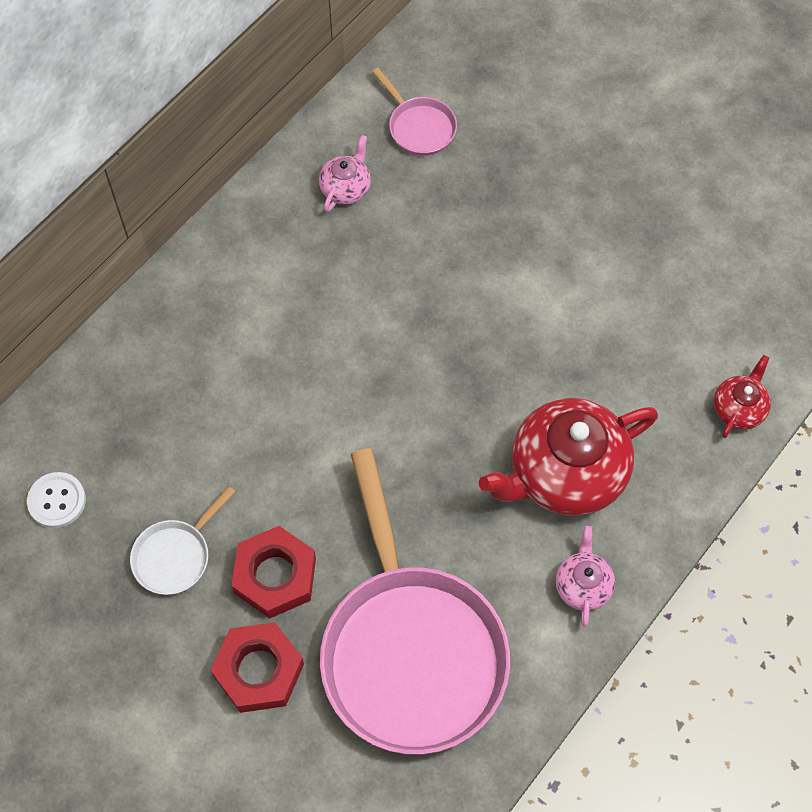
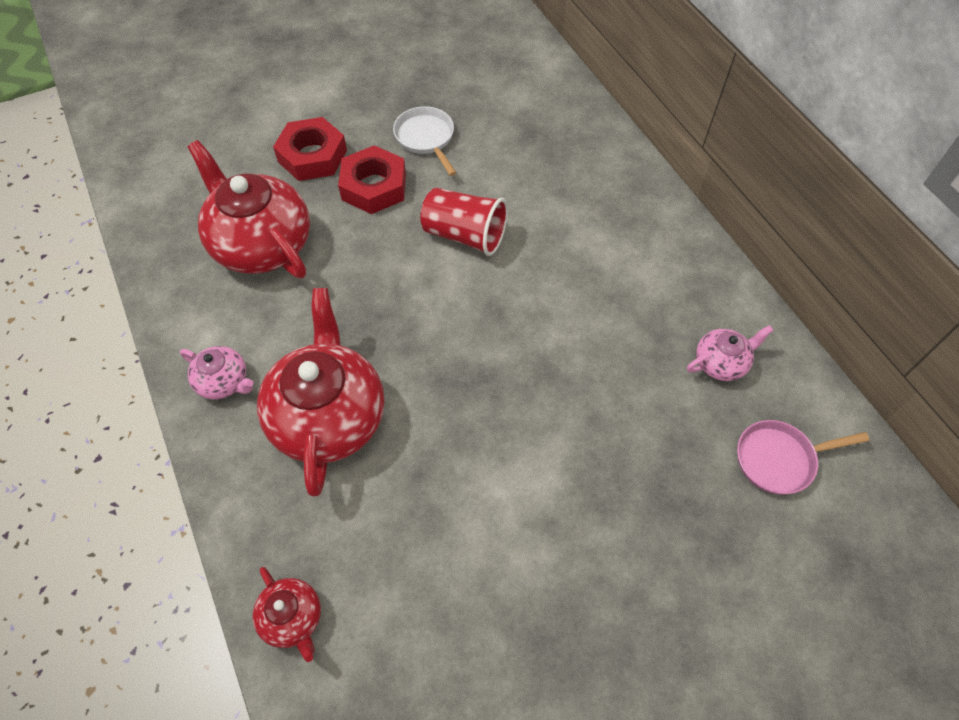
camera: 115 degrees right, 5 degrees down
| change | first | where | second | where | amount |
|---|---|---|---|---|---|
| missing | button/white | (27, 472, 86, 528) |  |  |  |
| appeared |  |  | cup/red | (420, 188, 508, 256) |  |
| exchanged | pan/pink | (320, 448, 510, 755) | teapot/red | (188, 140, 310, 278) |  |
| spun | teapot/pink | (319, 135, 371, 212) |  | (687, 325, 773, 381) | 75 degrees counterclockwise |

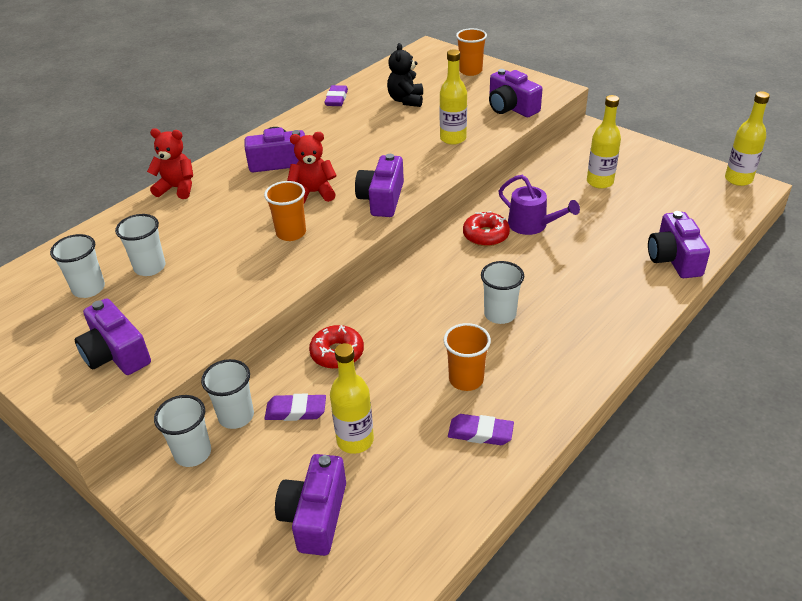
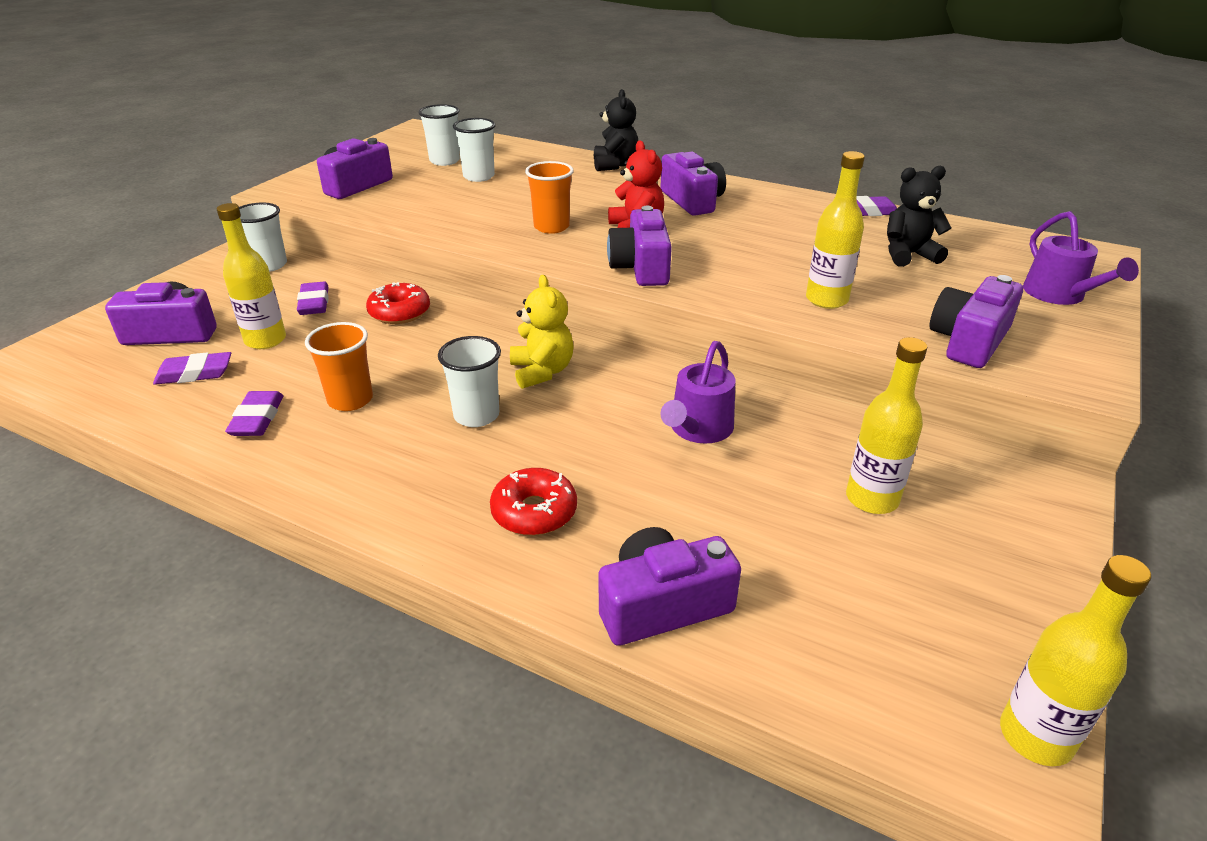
camera: 75 degrees right, 5 degrees down
| change | first | where | second | where | amount |
|---|---|---|---|---|---|
| missing | cup/white | (201, 359, 254, 429) |  |  |  |
| appeared |  |  | eraser/purple | (153, 352, 231, 385) |  |
| appeared |  |  | teddy bear/yellow | (510, 275, 574, 389) |  |
| relocated | donut/red | (463, 211, 510, 246) |  | (490, 468, 577, 535) |  |
| exchanged | cup/orange | (456, 28, 487, 76) | watering can/purple | (1023, 211, 1139, 305) |  |
| colour | teddy bear/red | (147, 128, 193, 199) | teddy bear/black | (594, 89, 638, 171) |  |
| spun | camera/purple | (355, 154, 404, 217) |  | (607, 206, 672, 286) | 90 degrees counterclockwise |

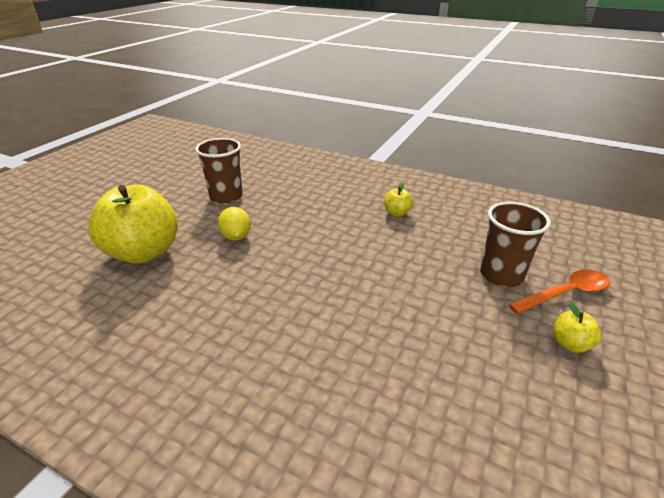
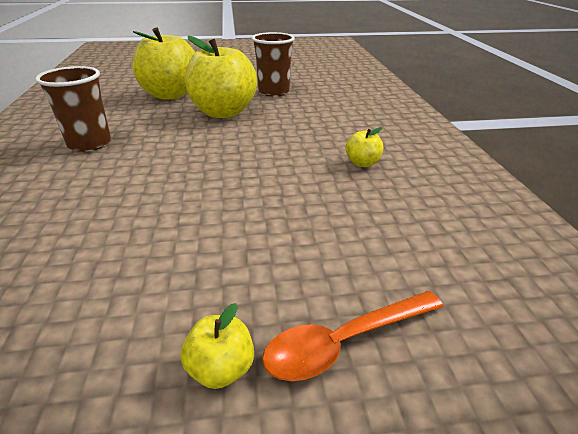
camera: 55 degrees right, 0 degrees up
| change | first | where | second | where | amount |
|---|---|---|---|---|---|
| relocated | cup/brown | (480, 202, 551, 287) |  | (35, 66, 111, 152) |  |
| exchanged | lemon/yellow | (218, 207, 251, 241) | apple/yellow | (185, 36, 257, 118) |  |
| spun | spoon/orange | (508, 269, 610, 314) |  | (262, 291, 444, 381) | 120 degrees clockwise |

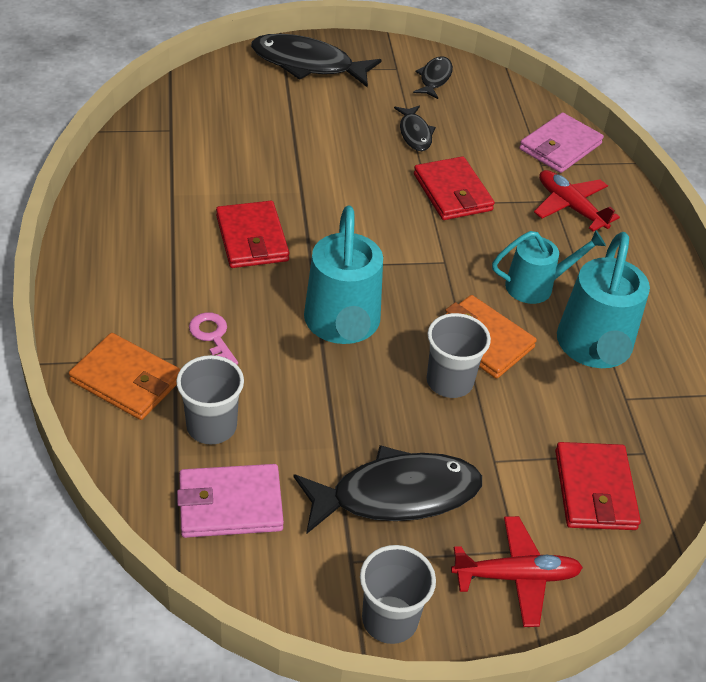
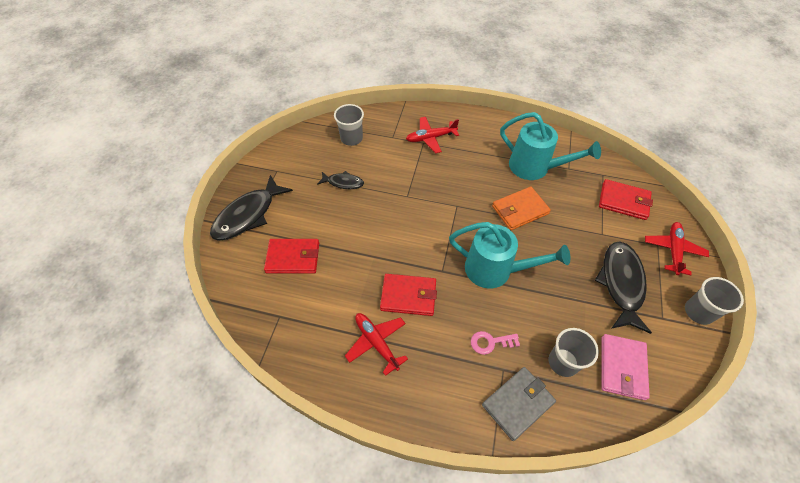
camera: 65 degrees left, 10 degrees up
| change | first | where | second | where | amount |
|---|---|---|---|---|---|
| missing | fish/black | (413, 56, 453, 99) |  |  |  |
| missing | watering can/turquoise | (492, 230, 606, 304) |  |  |  |
| missing | wallet/pink | (519, 113, 604, 173) |  |  |  |
| appeared |  |  | plane/red | (345, 313, 408, 376) |  |
| relocated | wallet/red | (414, 156, 495, 220) |  | (264, 239, 319, 274) |  |
| relocated | cup/grey | (427, 313, 491, 398) |  | (334, 104, 364, 146) |  |
| colour | wallet/orange | (69, 333, 180, 420) | wallet/grey | (482, 367, 556, 441) |  |

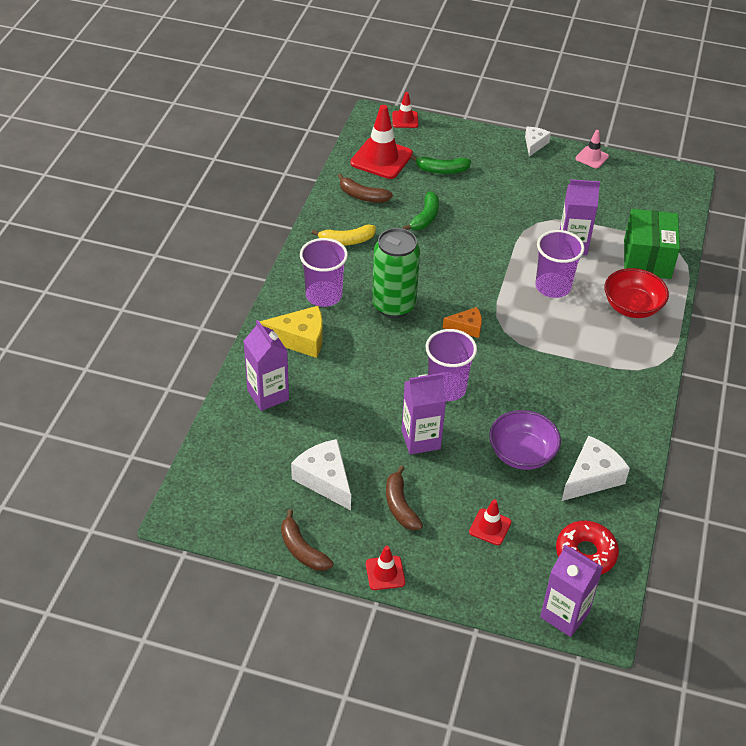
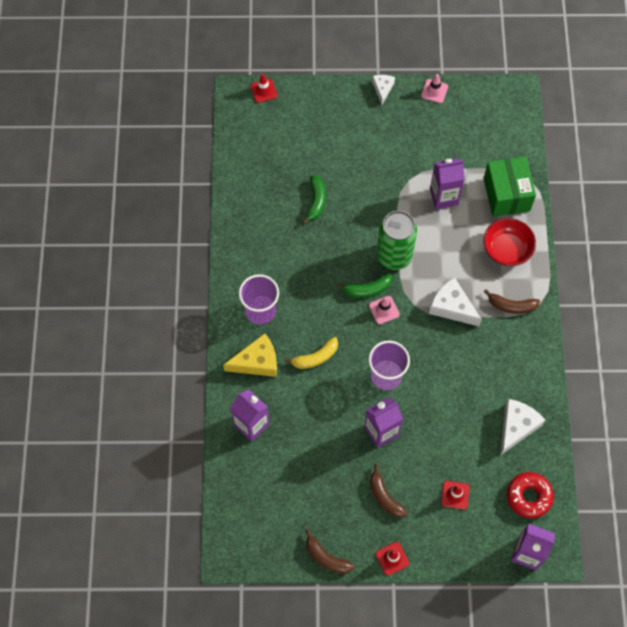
camera: 15 degrees left, 20 degrees up
| change | first | where | second | where | amount |
|---|---|---|---|---|---|
| missing | traffic cone/red | (350, 105, 413, 179) |  |  |  |
| missing | bowl/purple | (489, 410, 561, 470) |  |  |  |
| missing | cup/purple | (535, 230, 585, 298) |  |  |  |
| relocated | cheese/white | (291, 439, 351, 510) |  | (429, 277, 482, 326) |  |
| relocated | banana/yellow | (312, 225, 376, 246) |  | (285, 337, 338, 369) |  |
| relocated | banana/brown | (338, 173, 393, 203) |  | (484, 289, 540, 314) |  |
| relocated | can/green | (372, 228, 420, 318) |  | (377, 211, 417, 270) |  |
| relocated | banana/green | (410, 155, 471, 174) |  | (337, 274, 392, 298) |  |
| exchanged | cheese/orange | (443, 307, 482, 338) | traffic cone/pink | (369, 296, 400, 324) |  |

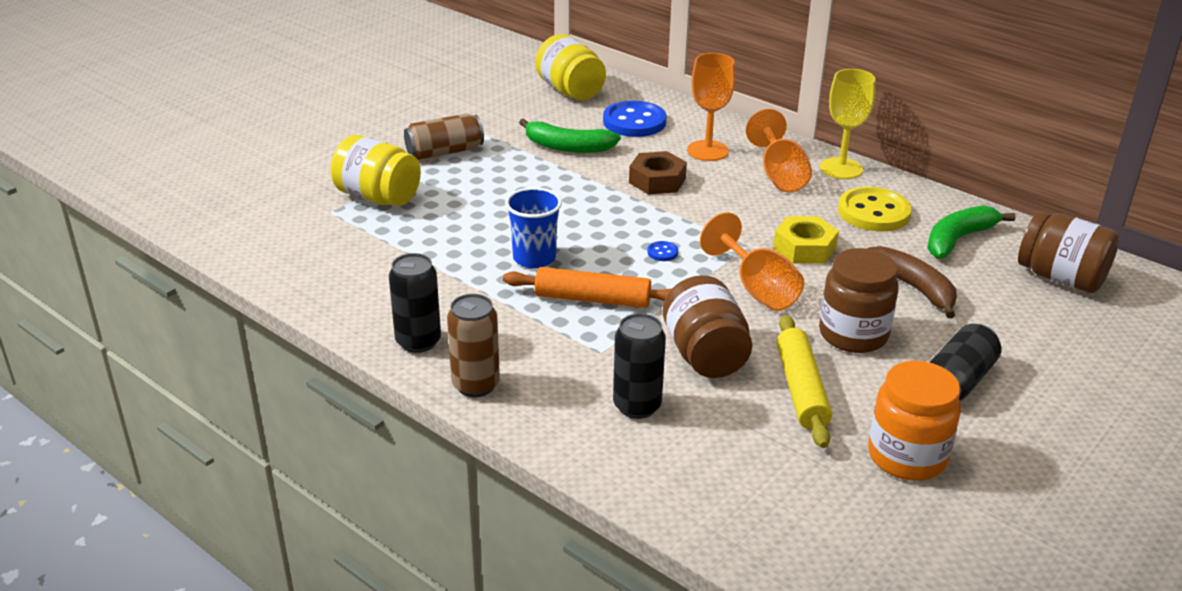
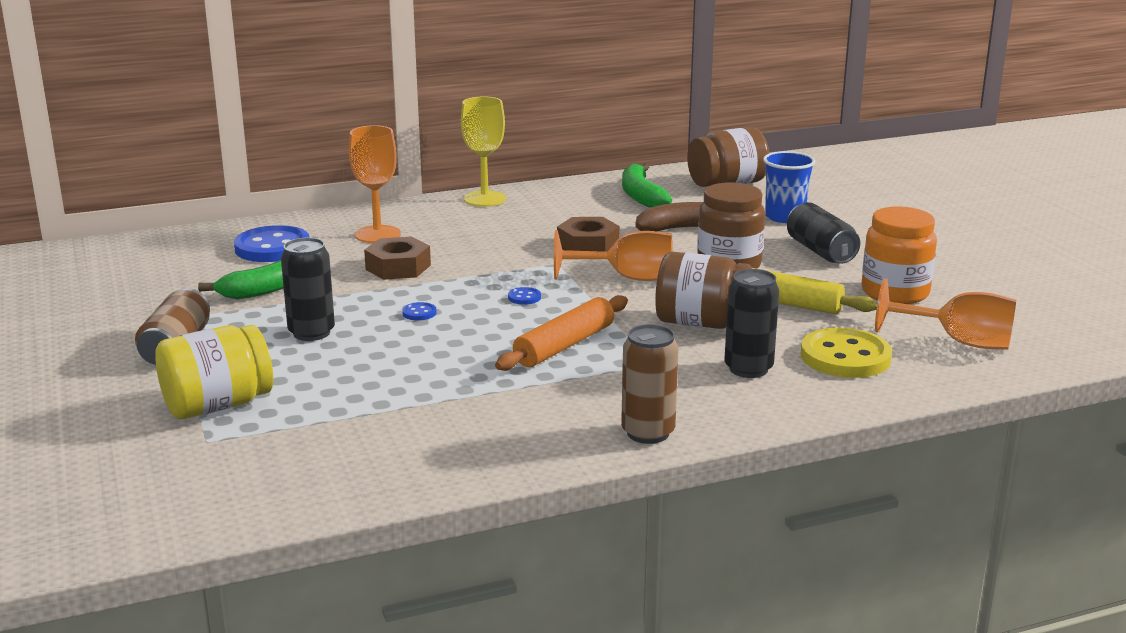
camera: 60 degrees left, 10 degrees down
| change | first | where | second | where | amount |
|---|---|---|---|---|---|
| missing | jar/yellow | (535, 34, 606, 100) |  |  |  |
| appeared |  |  | button/blue | (402, 302, 437, 320) |  |
| relocated | can/black | (389, 253, 441, 353) |  | (281, 238, 335, 341) |  |
| relocated | cup/blue | (505, 187, 562, 268) |  | (763, 151, 815, 223) |  |
| relocated | goblet/orange | (746, 109, 812, 192) |  | (875, 278, 1016, 350) |  |
| relocated | button/yellow | (838, 187, 912, 231) |  | (801, 328, 892, 378) |  |
| colour | nut/yellow | (773, 216, 839, 264) | nut/brown | (557, 217, 620, 252) |  |

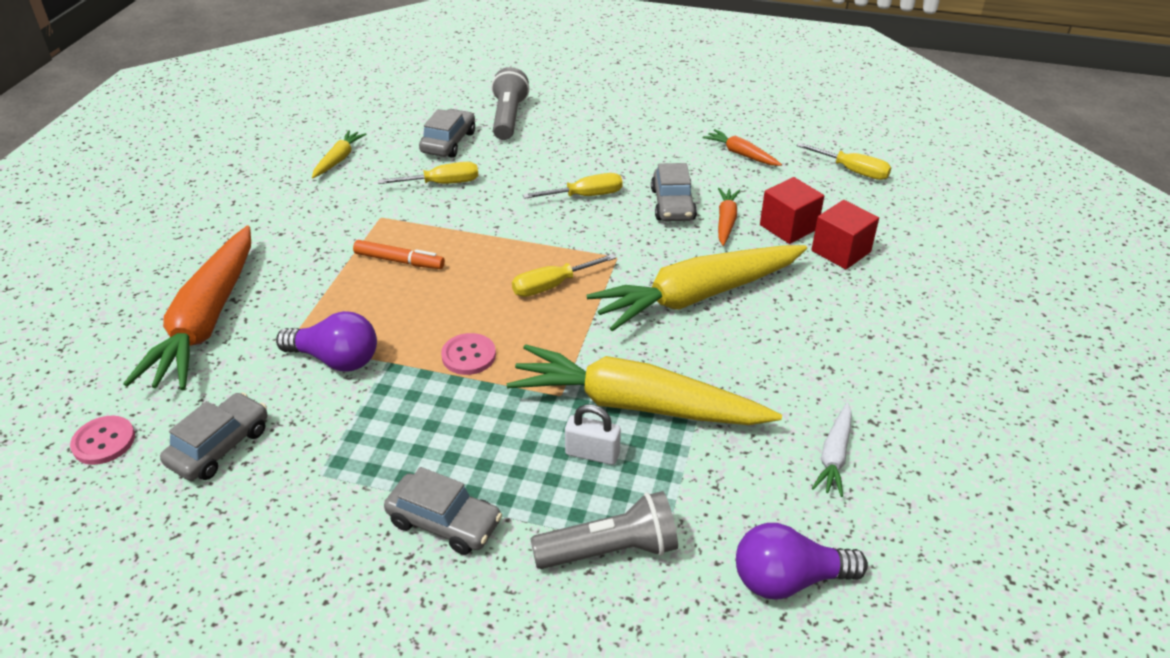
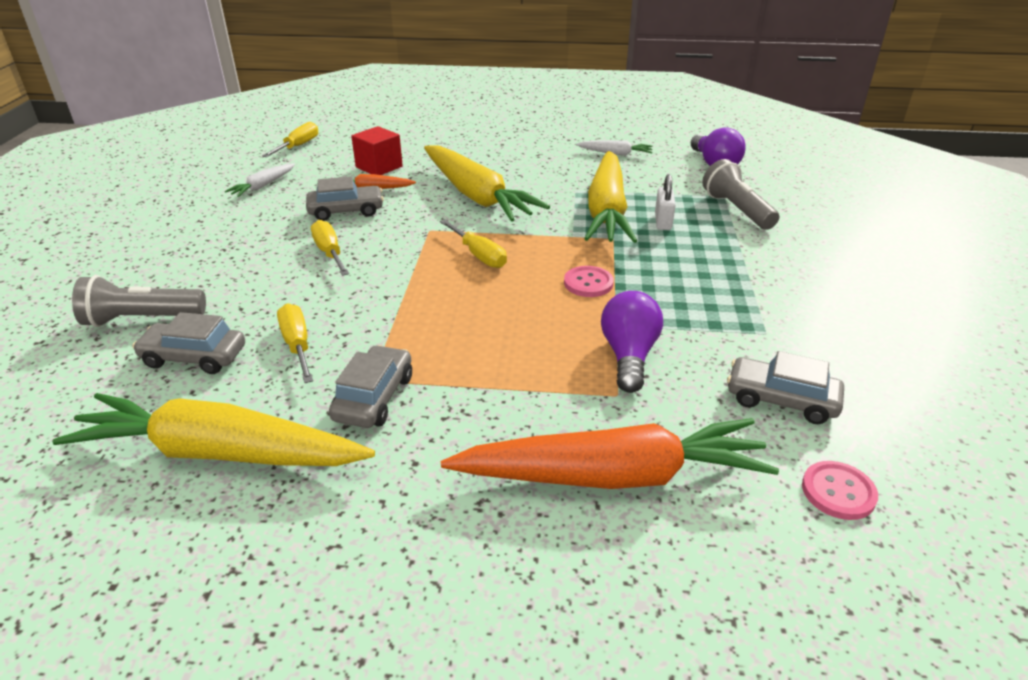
camera: 100 degrees left, 5 degrees down
| change | first | where | second | where | amount |
|---|---|---|---|---|---|
| missing | marker/orange | (353, 240, 445, 269) |  |  |  |
| missing | cube/red | (811, 200, 879, 269) |  |  |  |
| relocated | car/grey | (384, 467, 502, 555) |  | (329, 345, 412, 428) |  |
| colour | carrot/orange | (703, 129, 782, 166) | carrot/white | (225, 163, 295, 197) |  |
| size | carrot/yellow | (312, 130, 367, 178) |  | (52, 393, 375, 466) | x2.25 |

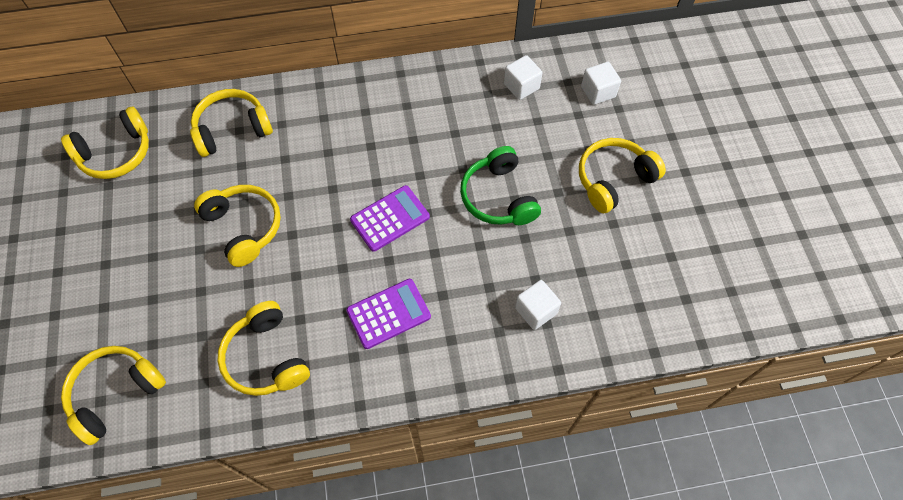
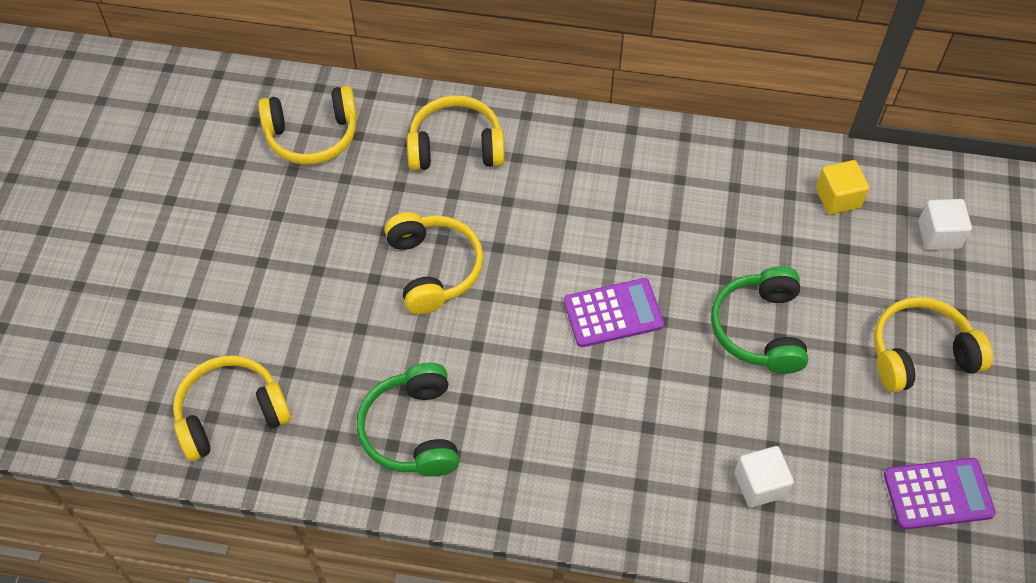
camera: 20 degrees right, 5 degrees down
| change | first | where | second | where | amount |
|---|---|---|---|---|---|
| relocated | calculator/purple | (346, 279, 431, 349) |  | (884, 458, 996, 530) |  |
| colour | headphones/yellow | (217, 301, 310, 396) | headphones/green | (357, 363, 459, 477) |  |
| colour | cube/white | (504, 55, 543, 100) | cube/yellow | (816, 160, 869, 215) |  |

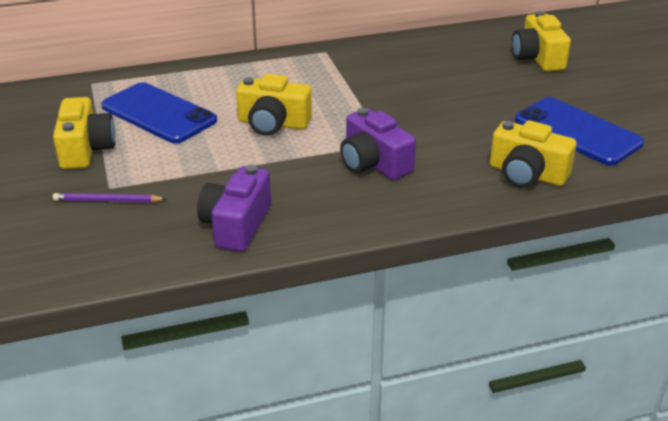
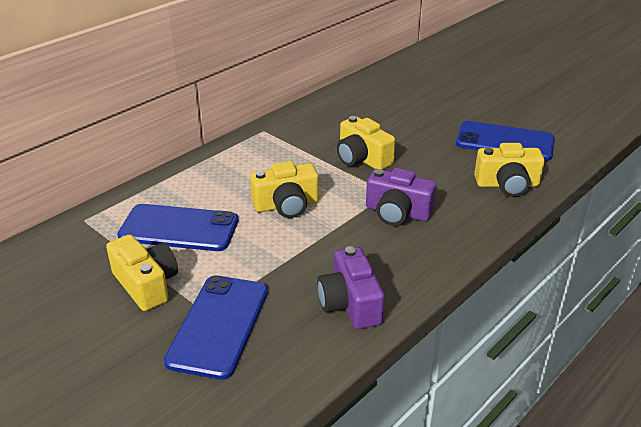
camera: 30 degrees left, 0 degrees up
| change | first | where | second | where | amount |
|---|---|---|---|---|---|
| relocated | camera/yellow | (512, 11, 571, 71) |  | (337, 116, 396, 170) |  |
| exchanged | pencil/purple | (53, 193, 166, 202) | phone/blue | (164, 275, 268, 380) |  |

